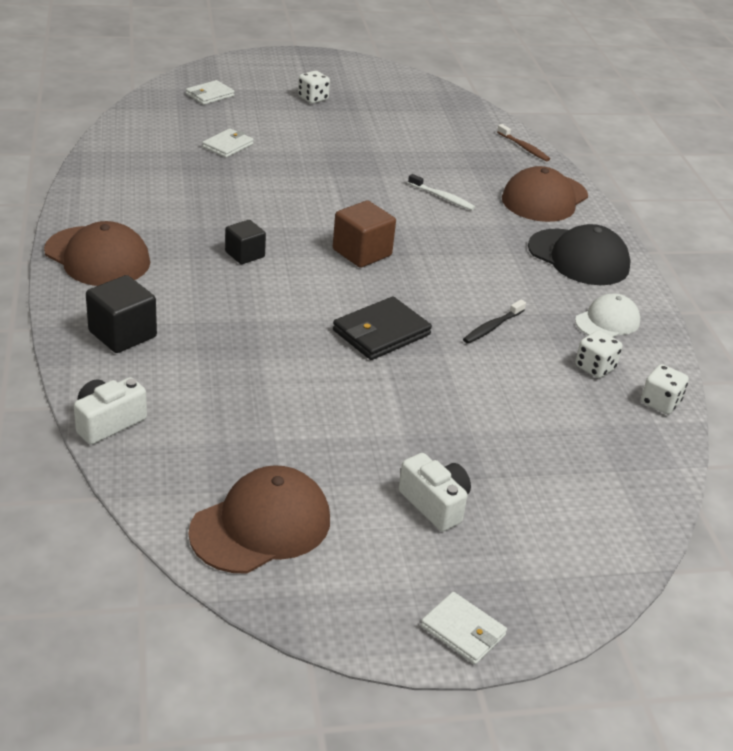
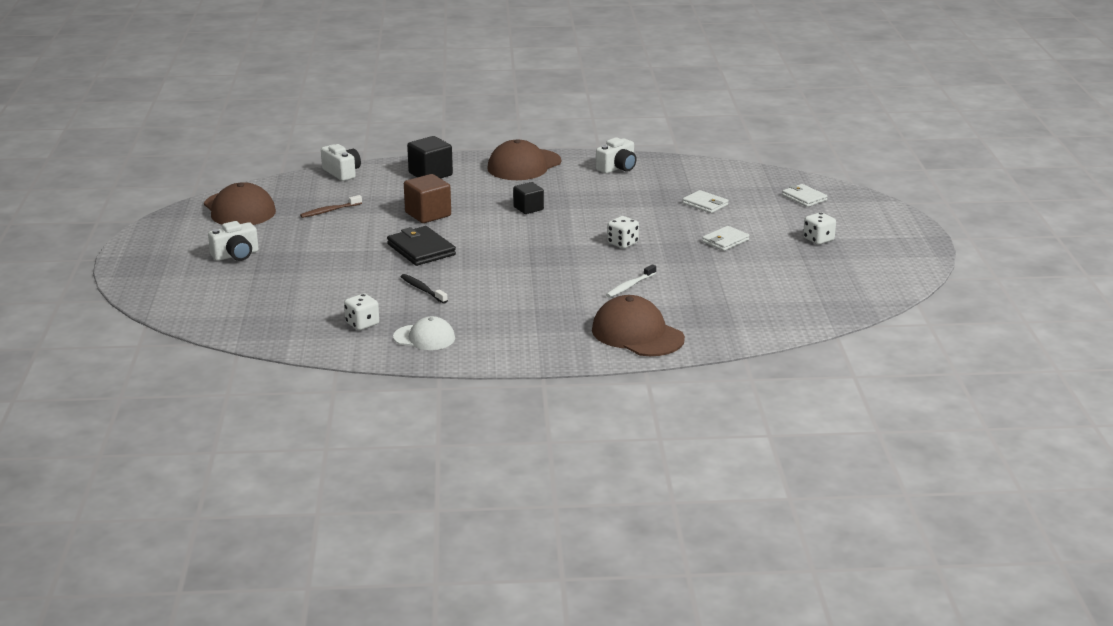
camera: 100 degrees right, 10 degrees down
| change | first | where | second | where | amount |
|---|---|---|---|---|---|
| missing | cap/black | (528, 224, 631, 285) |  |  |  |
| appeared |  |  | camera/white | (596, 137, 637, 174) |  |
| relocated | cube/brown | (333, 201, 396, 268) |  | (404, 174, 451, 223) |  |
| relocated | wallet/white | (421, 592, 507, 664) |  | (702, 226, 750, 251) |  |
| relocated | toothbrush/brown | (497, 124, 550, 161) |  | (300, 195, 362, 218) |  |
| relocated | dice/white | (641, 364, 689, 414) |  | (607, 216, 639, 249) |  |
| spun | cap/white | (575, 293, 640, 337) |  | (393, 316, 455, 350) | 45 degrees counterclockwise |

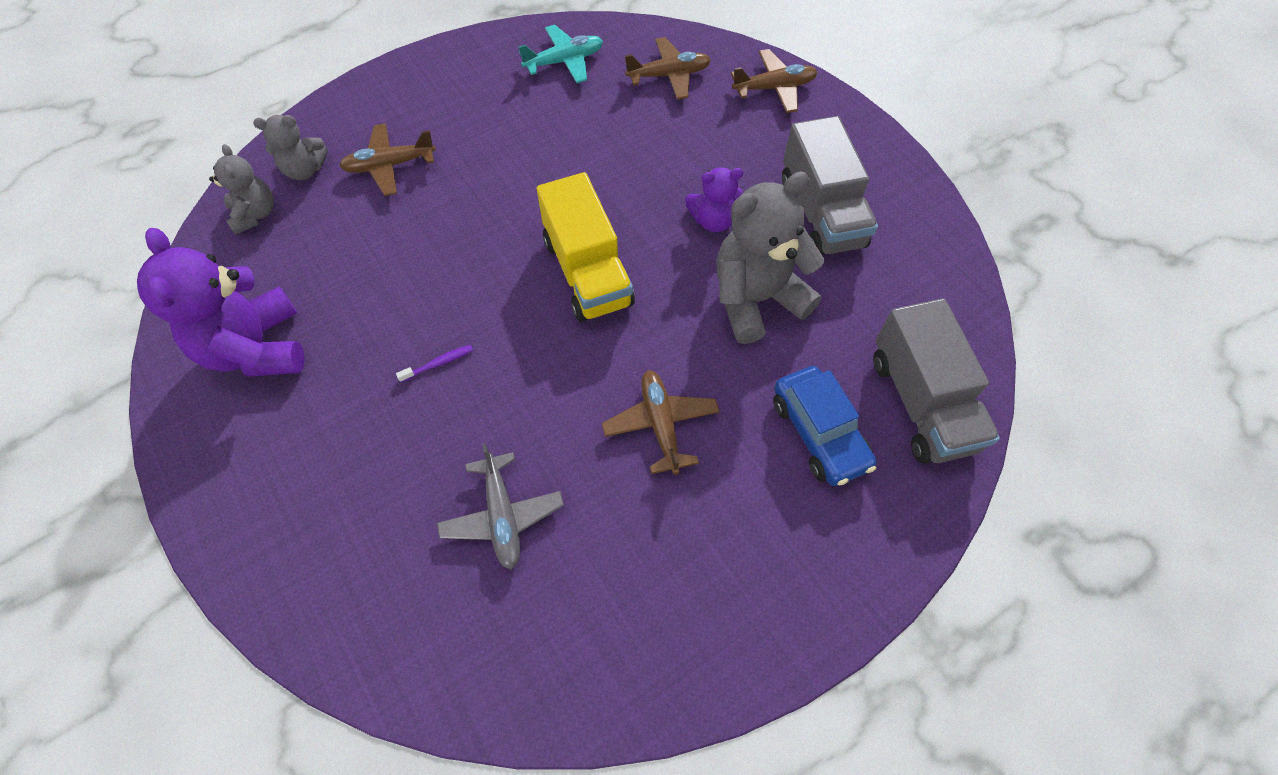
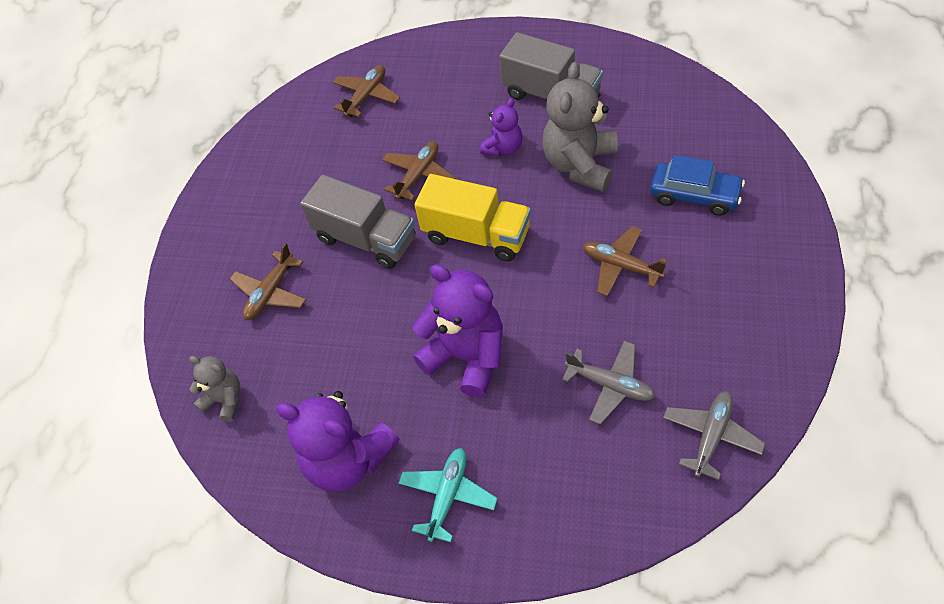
camera: 40 degrees left, 5 degrees down
| change | first | where | second | where | amount |
|---|---|---|---|---|---|
| missing | teddy bear/grey | (253, 115, 328, 180) |  |  |  |
| appeared |  |  | plane/grey | (663, 391, 766, 480) |  |
| relocated | plane/turquoise | (519, 25, 603, 83) |  | (398, 448, 498, 543) |  |
| relocated | plane/brown | (731, 49, 818, 113) |  | (382, 141, 455, 201) |  |
| relocated | truck/grey | (873, 298, 1000, 464) |  | (300, 175, 415, 269) |  |
| exchanged | toothbrush/purple | (396, 345, 473, 382) | teddy bear/purple | (413, 264, 503, 398) |  |

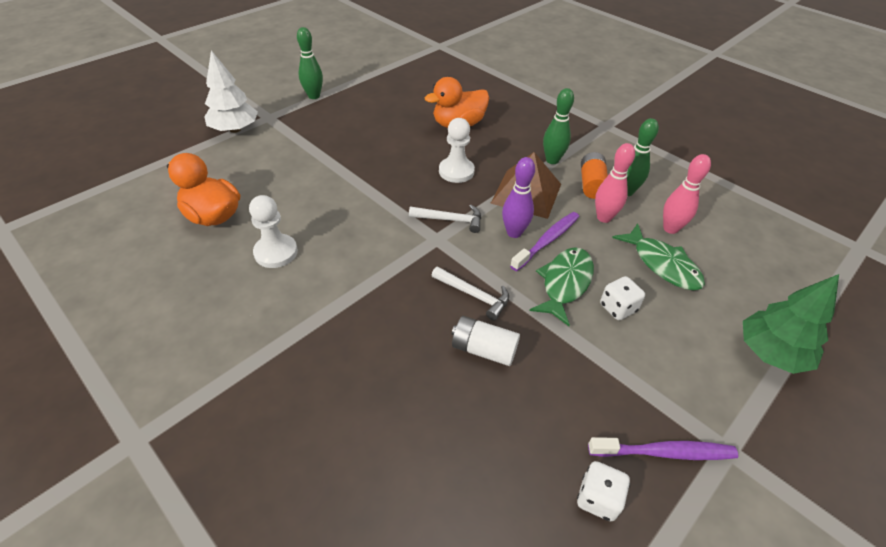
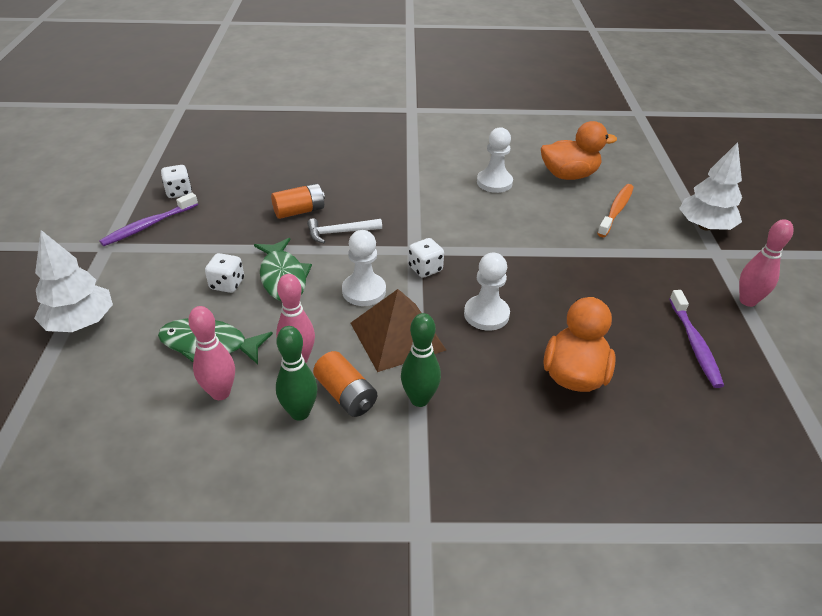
camera: 135 degrees right, 5 degrees down
| change | first | where | second | where | amount |
|---|---|---|---|---|---|
| appeared |  |  | toothbrush/orange | (597, 184, 634, 237) |  |
| relocated | toothbrush/purple | (510, 212, 579, 271) |  | (669, 290, 724, 388) |  |
| exchanged | hammer/white | (409, 205, 481, 233) | dice/white | (408, 238, 444, 278) |  |
| exchanged | bowling pin/purple | (502, 157, 535, 238) | pawn/white | (342, 230, 386, 306) |  |
| colour | bowling pin/green | (297, 27, 323, 99) | bowling pin/pink | (739, 219, 794, 307) |  |
| colour | battery/white | (452, 316, 520, 366) | battery/orange | (271, 183, 325, 219) |  |
| colour | tree/green | (743, 274, 839, 374) | tree/white | (34, 230, 113, 332) |  |

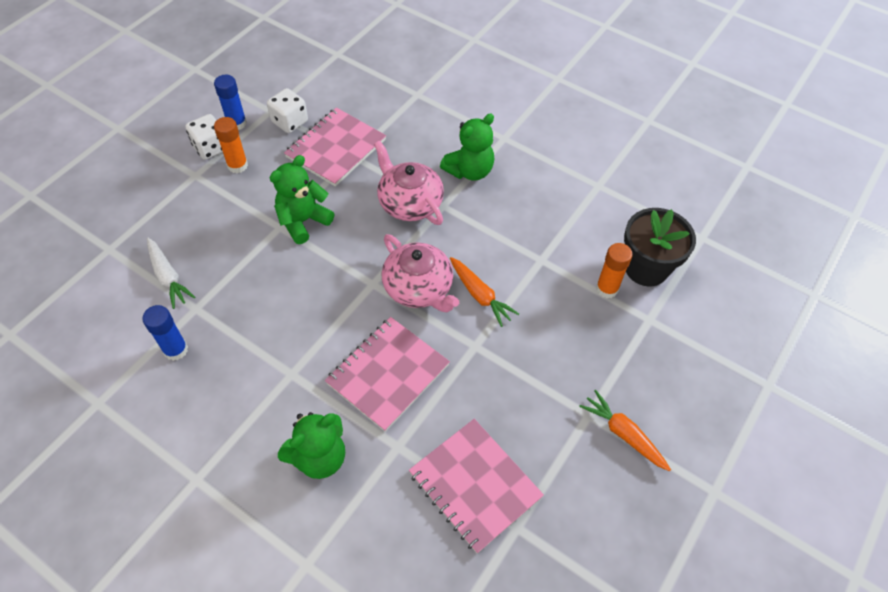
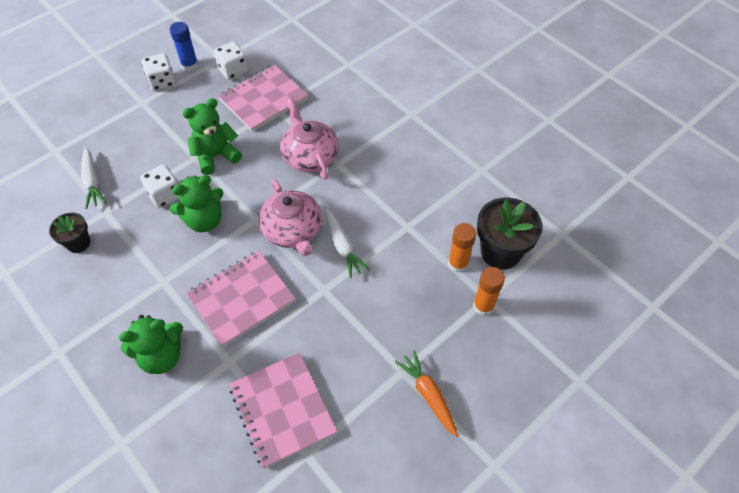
camera: 15 degrees right, 0 degrees up
| change | first | where | second | where | amount |
|---|---|---|---|---|---|
| appeared |  |  | dice/white | (140, 164, 178, 208) |  |
| relocated | glue stick/orange | (214, 117, 248, 173) |  | (473, 267, 505, 316) |  |
| relocated | teddy bear/green | (440, 114, 494, 181) |  | (170, 175, 223, 232) |  |
| exchanged | glue stick/blue | (142, 305, 188, 361) | flower pot/black | (49, 213, 90, 253) |  |
| colour | carrot/orange | (450, 257, 519, 327) | carrot/white | (326, 209, 370, 278) |  |

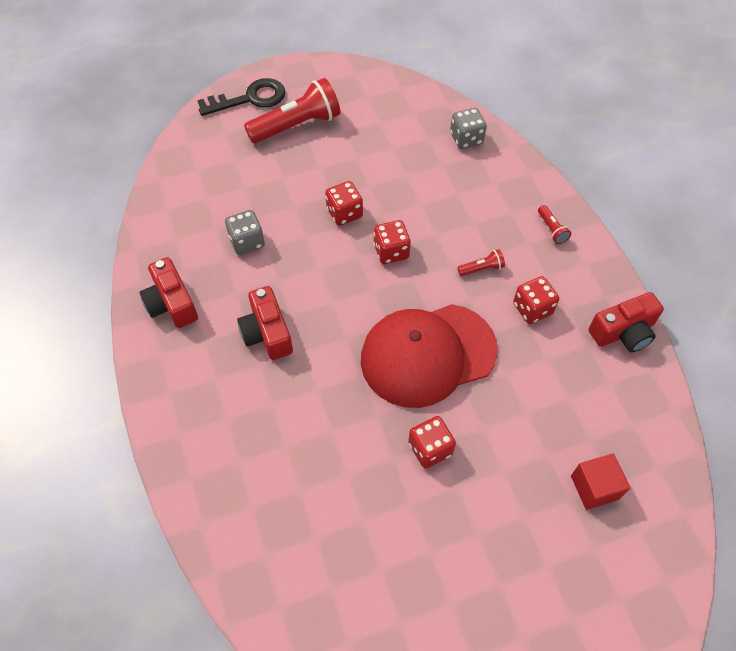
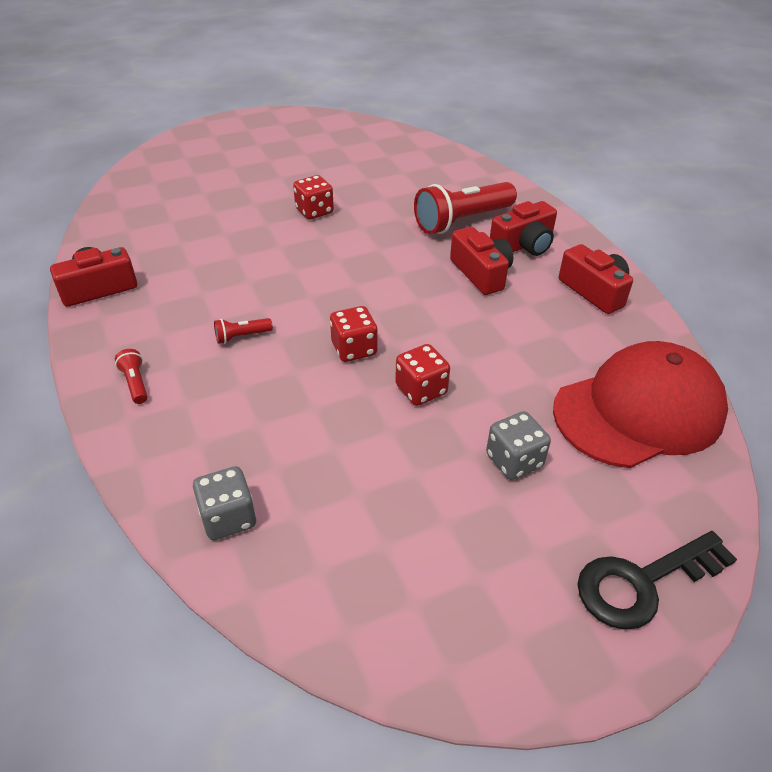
camera: 175 degrees right, 15 degrees down
| change | first | where | second | where | amount |
|---|---|---|---|---|---|
| missing | dice/red | (513, 276, 559, 324) |  |  |  |
| missing | cube/red | (571, 453, 630, 510) |  |  |  |
| appeared |  |  | camera/red | (490, 201, 557, 256) |  |
| relocated | dice/grey | (225, 210, 265, 255) |  | (486, 411, 551, 480) |  |
| relocated | flashlight/red | (244, 78, 340, 143) |  | (414, 182, 517, 234) |  |
| relocated | cap/red | (361, 304, 498, 408) |  | (553, 341, 728, 468) |  |

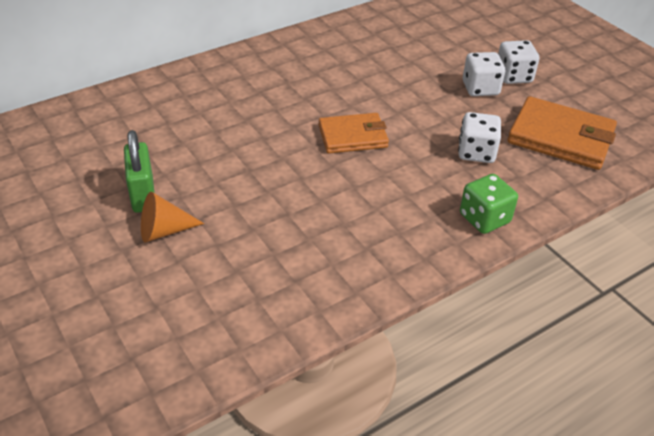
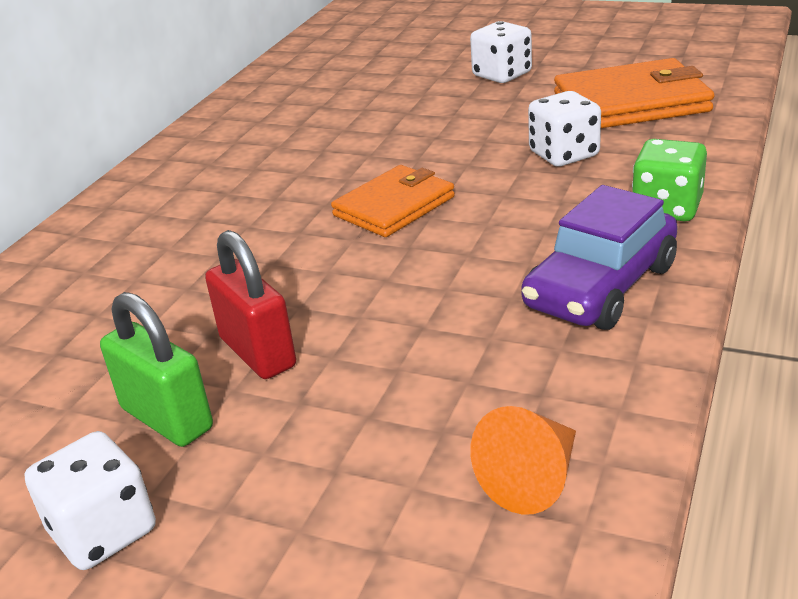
camera: 30 degrees left, 10 degrees down
| change | first | where | second | where | amount |
|---|---|---|---|---|---|
| appeared |  |  | padlock/red | (205, 230, 296, 379) |  |
| appeared |  |  | car/purple | (521, 185, 678, 330) |  |
| relocated | cone/orange | (141, 192, 204, 243) |  | (470, 406, 576, 514) |  |
| relocated | dice/white | (463, 52, 505, 96) |  | (24, 431, 156, 570) |  |

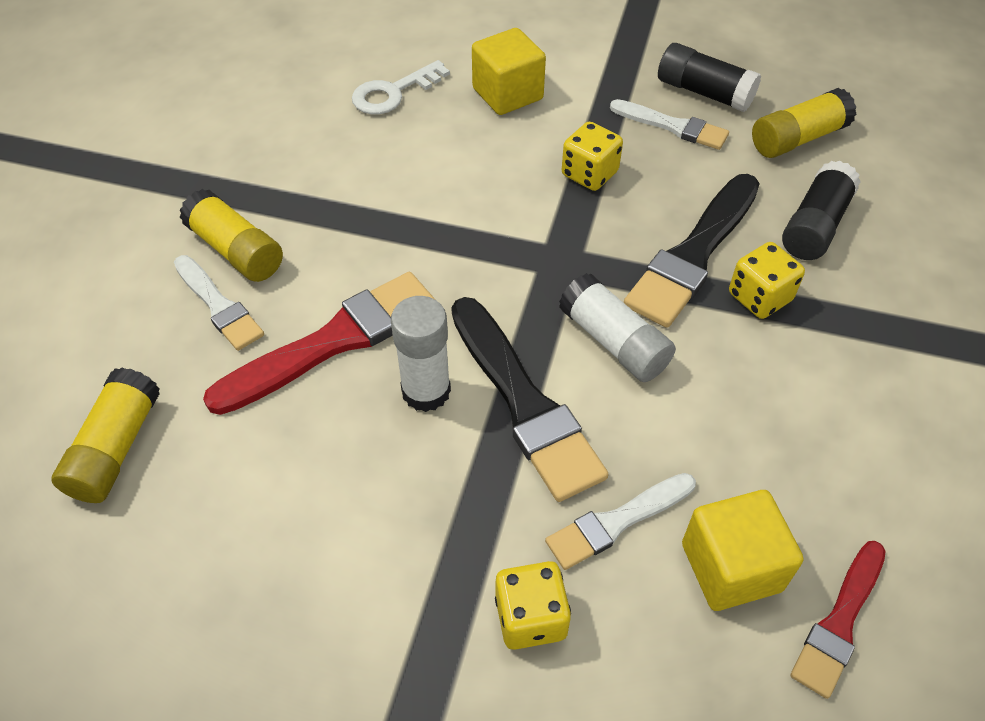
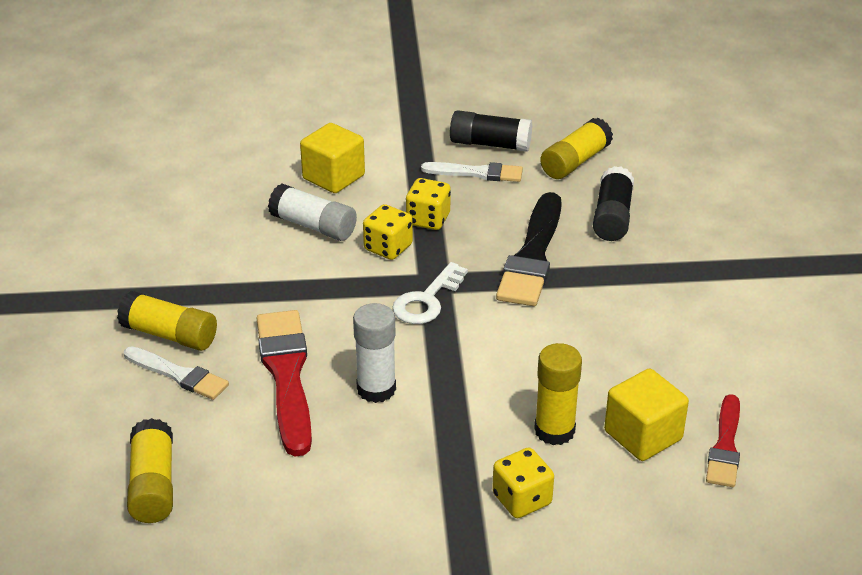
camera: 20 degrees left, 15 degrees down
| change | first | where | second | where | amount |
|---|---|---|---|---|---|
| missing | brush/black | (451, 297, 608, 502) |  |  |  |
| relocated | key/white | (352, 60, 450, 114) |  | (392, 262, 468, 324) |  |
| relocated | glue stick/white | (559, 273, 676, 382) |  | (268, 184, 357, 241) |  |
| relocated | dice/yellow | (729, 242, 805, 319) |  | (363, 204, 413, 260) |  |
| exchanged | brush/white | (545, 473, 696, 570) | glue stick/yellow | (534, 343, 582, 445) |  |
| spun | brush/red | (203, 272, 436, 415) |  | (257, 310, 312, 457) | 45 degrees counterclockwise |

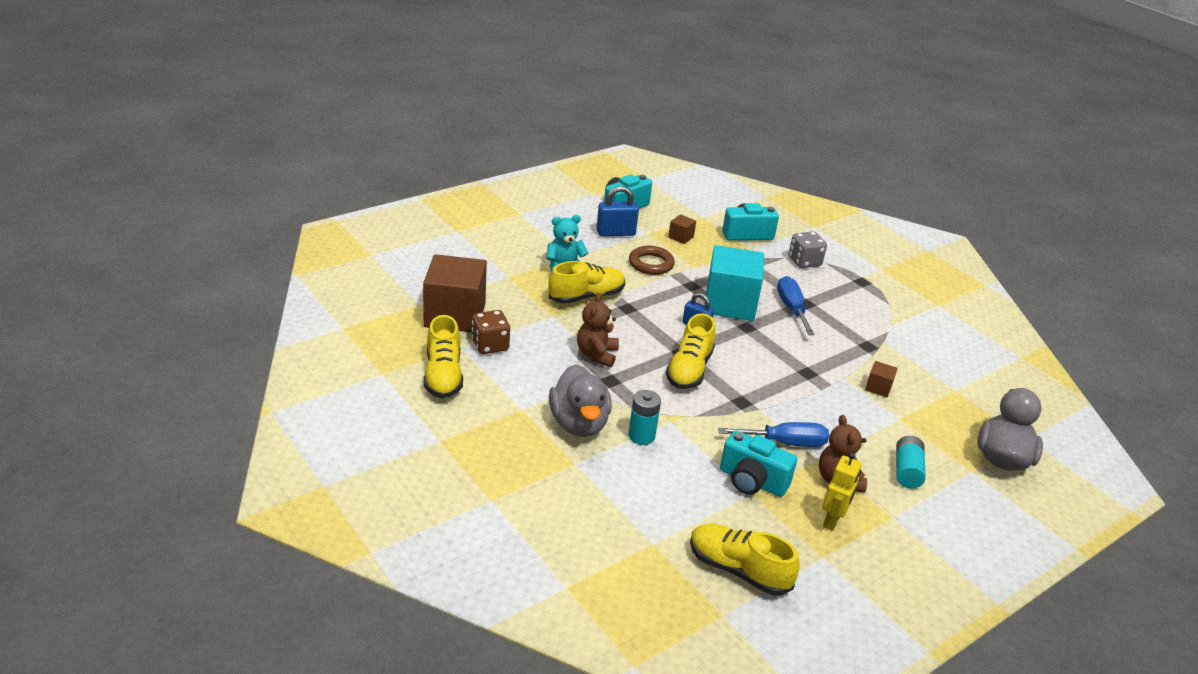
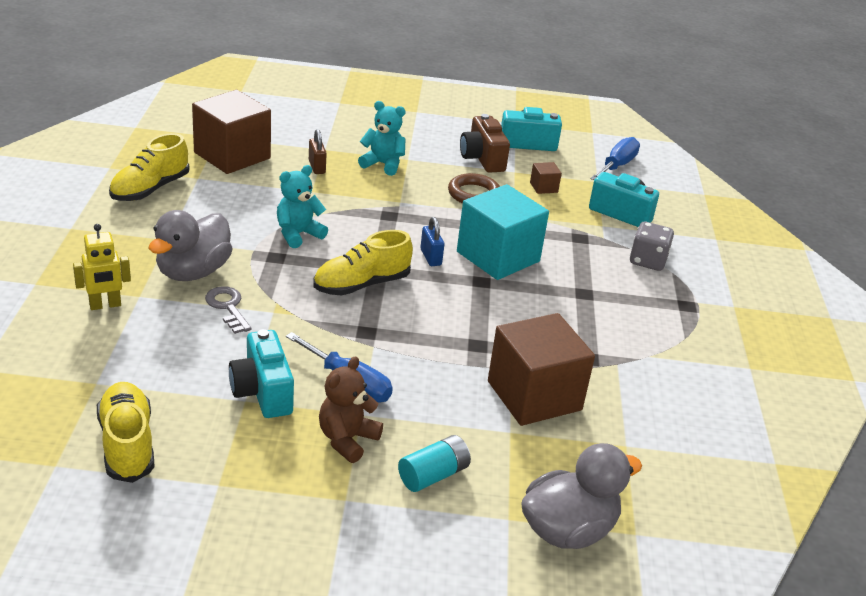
camera: 40 degrees right, 0 degrees up
| change | first | where | second | where | amount |
|---|---|---|---|---|---|
| missing | dice/brown | (471, 310, 510, 354) |  |  |  |
| missing | shoe/yellow | (548, 261, 625, 304) |  |  |  |
| appeared |  |  | padlock/brown | (309, 129, 327, 174) |  |
| relocated | screwdriver/blue | (777, 276, 815, 335) |  | (590, 137, 640, 180) |  |
| relocated | robot/yellow | (822, 452, 862, 531) |  | (73, 224, 131, 310) |  |
| exchanged | padlock/blue | (596, 186, 639, 236) | camera/brown | (460, 114, 510, 173) |  |
| exchanged | battery/turquoise | (628, 390, 661, 445) | key/grey | (205, 286, 252, 334) |  |
| colour | teddy bear/brown | (577, 293, 619, 367) | teddy bear/turquoise | (277, 165, 328, 248) |  |
| size | cube/brown | (865, 361, 898, 397) |  | (488, 313, 595, 426) | x2.41 |

